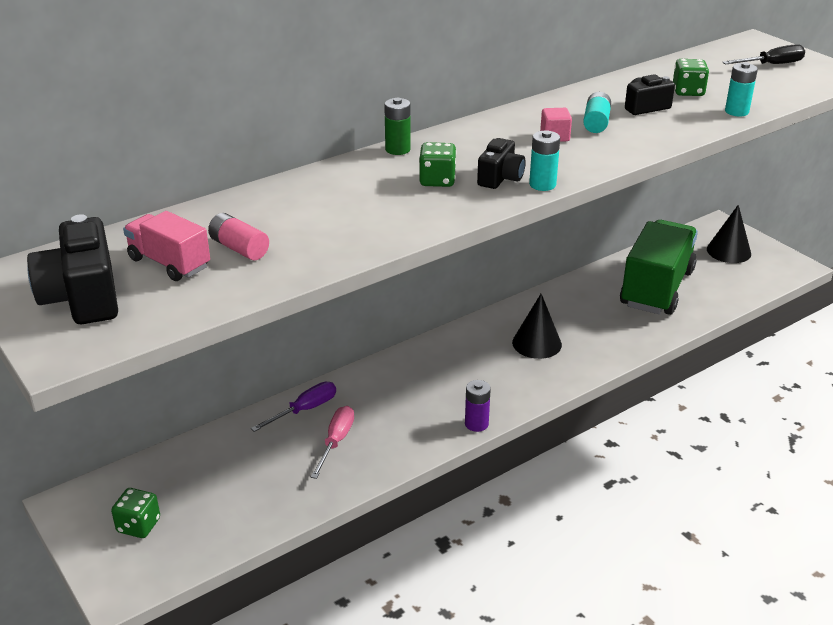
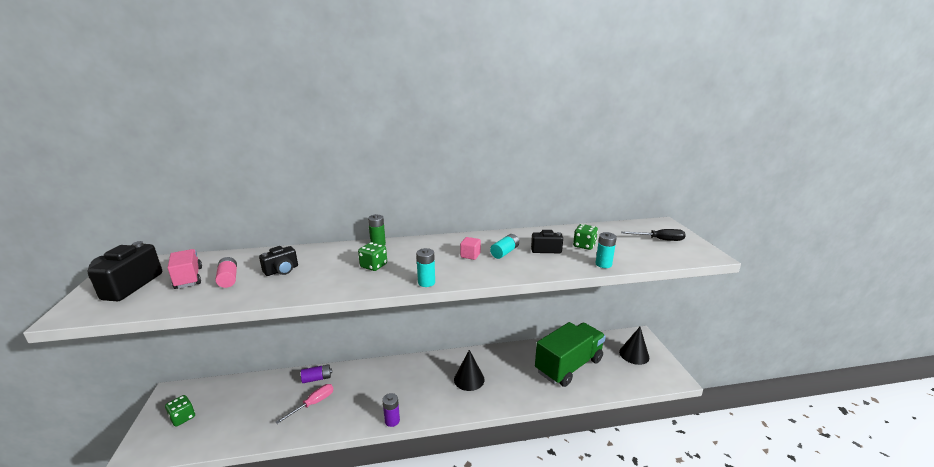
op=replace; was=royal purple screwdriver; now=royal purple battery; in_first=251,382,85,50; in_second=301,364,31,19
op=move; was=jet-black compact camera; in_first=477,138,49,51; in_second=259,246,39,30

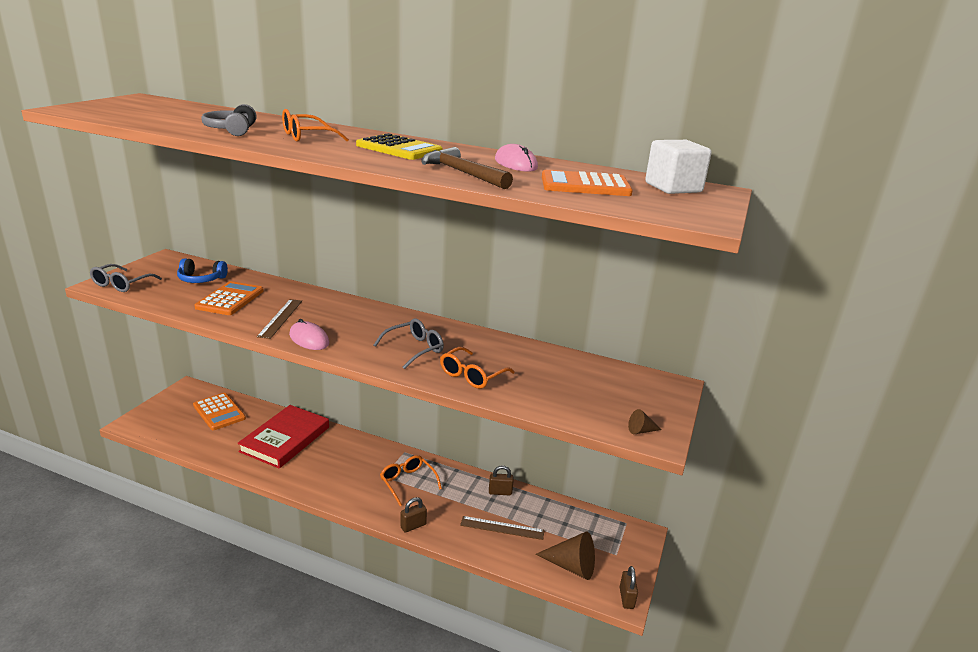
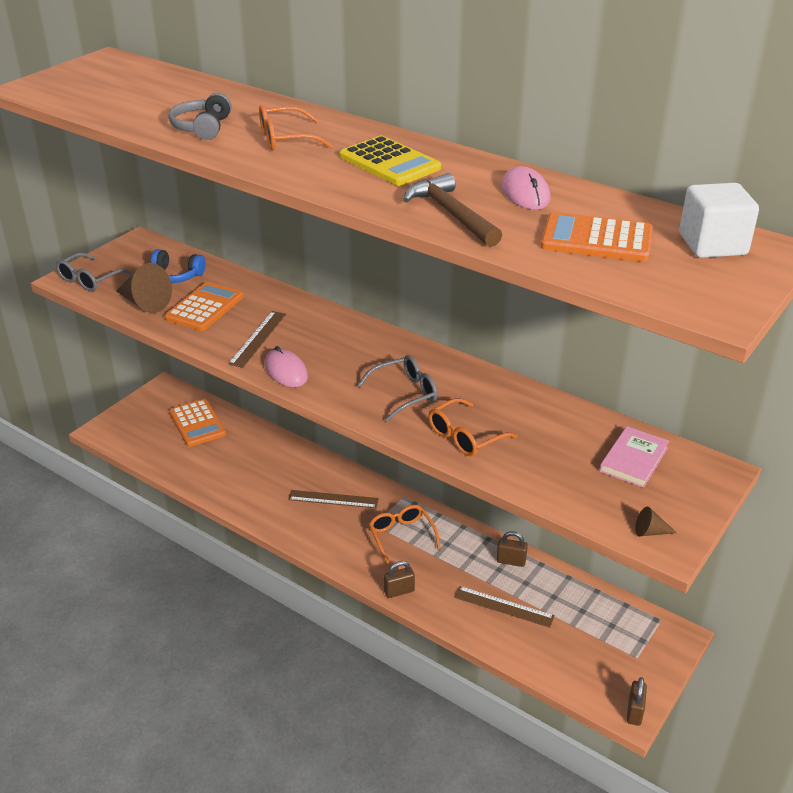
op=delete; was=scarlet hardcover; in_first=237,405,92,64
op=move; was=dark brown solid cone; in_first=535,532,60,48; in_second=116,263,56,50
op=insert; now=dark brown measuring stick; in_second=288,490,91,18
op=insert; now=pink hardcover; in_second=600,426,69,62

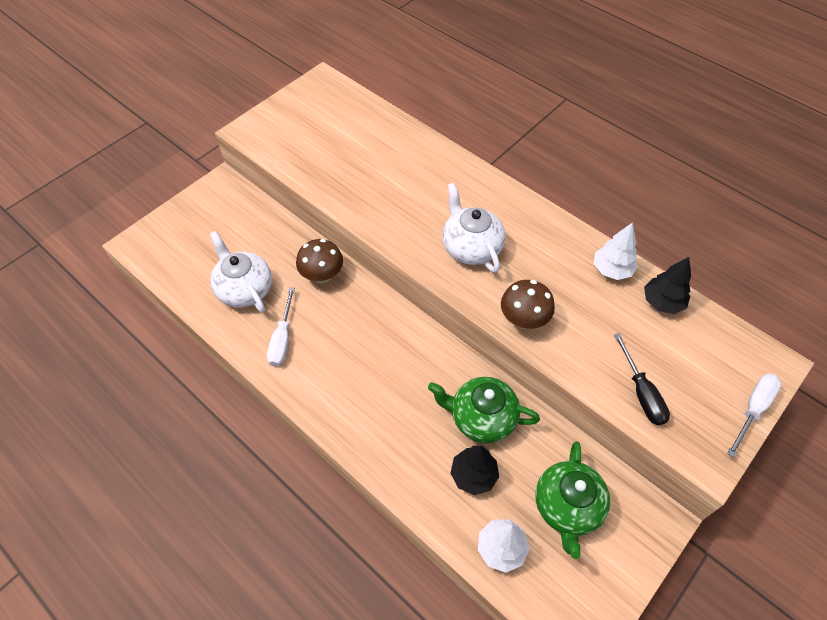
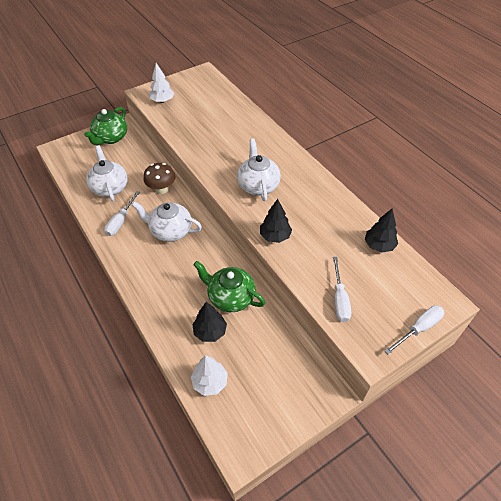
op=replace; was=dark brown toadstool; now=jet-black toy tree; in_first=501,280,54,49; in_second=260,199,32,44
op=move; was=green tea pot; in_first=535,441,75,118; in_second=84,107,43,38
op=move; was=snow-white toy tree; in_first=594,222,44,58; in_second=149,63,25,40
op=recolor; was=jet-black screwdriver; now=snow-white screwdriver; in_first=614,333,56,92; in_second=333,257,18,65
op=insert; now=snow-white tea pot; in_second=132,201,70,41

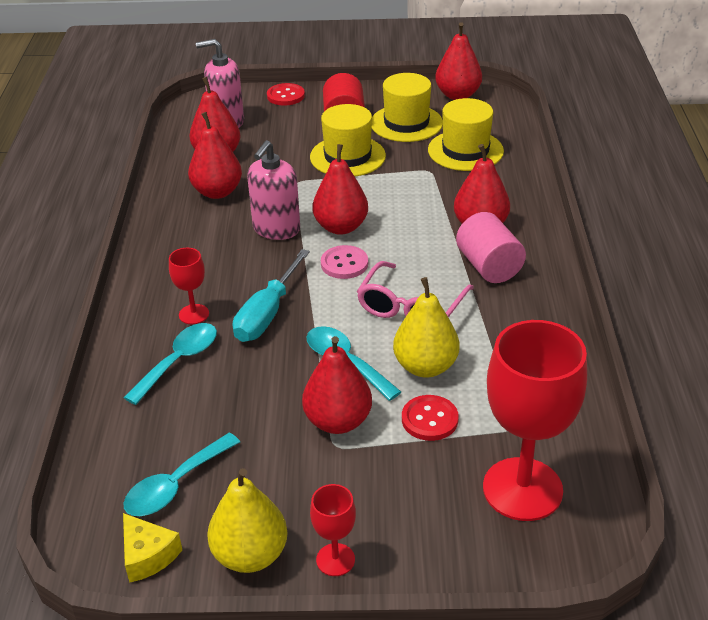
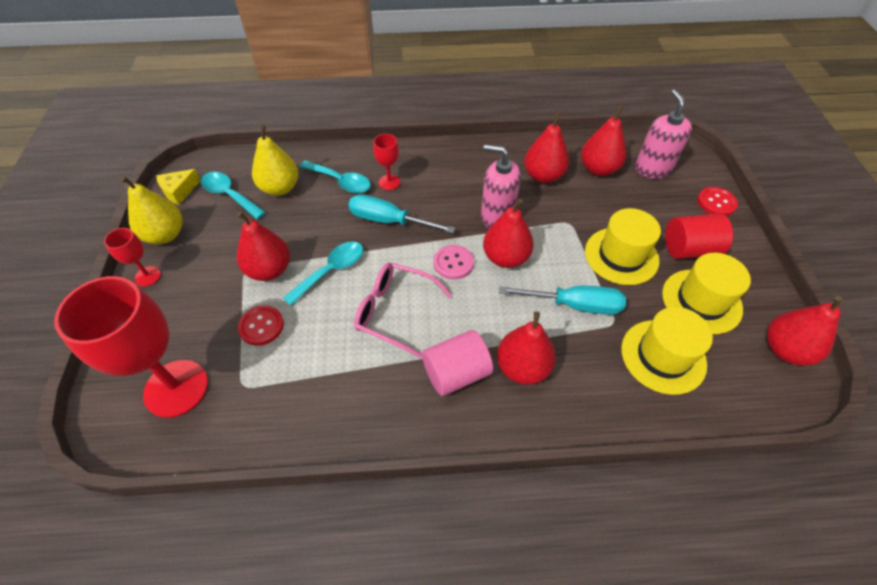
op=move; was=bright yellow pear fruit; in_first=393,277,67,100; in_second=252,125,47,71
op=insert; now=teal screwdriver; in_second=499,286,127,29

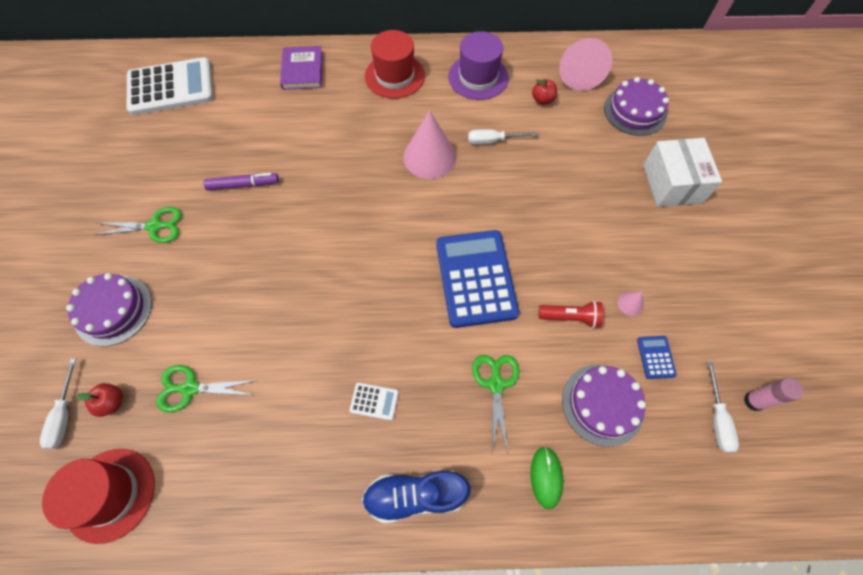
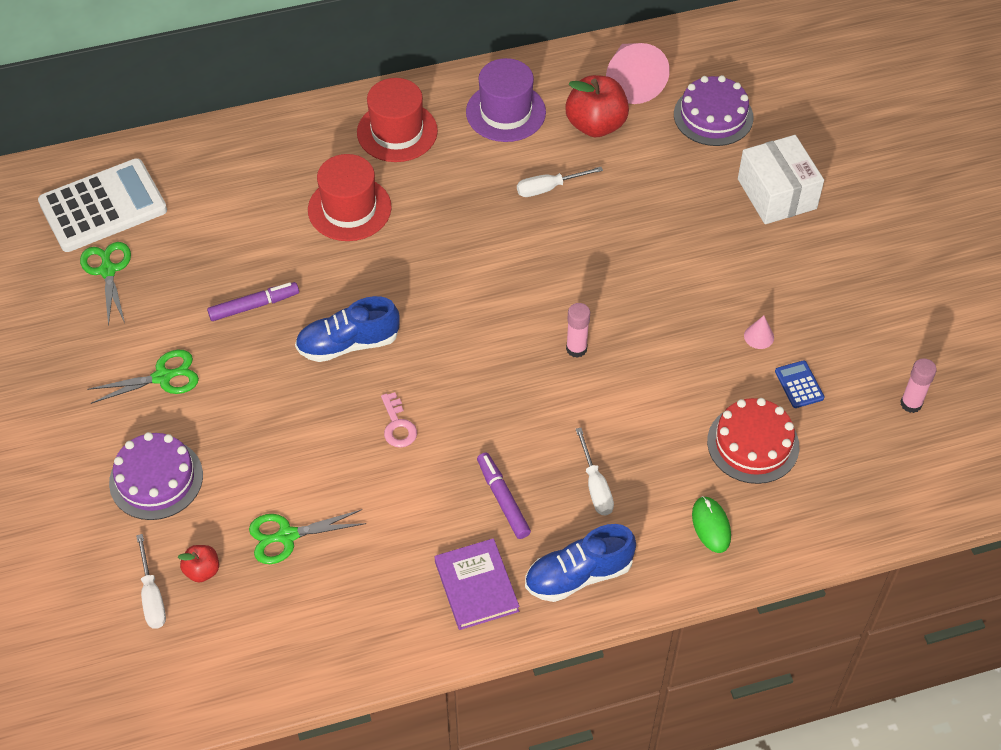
op=move; was=scarlet top hat; in_first=42,449,113,95; in_second=308,154,84,87
op=move; was=royal purple hardcover; in_first=280,46,43,44; in_second=435,538,85,92
op=replace; was=snow-white calculator; now=royal purple felt pen; in_first=350,383,49,38; in_second=477,453,54,86
op=delete; was=pink solid cone; in_first=403,110,53,69
op=replace; was=royal blue calculator; now=pink glue stick; in_first=436,230,83,98; in_second=566,303,24,55
op=move; was=green scissors; in_first=472,355,48,98; in_second=80,242,51,84
op=resize; was=scarlet toy apple; in_first=532,79,25,26; in_second=565,75,64,62; ratio=1.97
op=delete; was=scarlet torch; in_first=539,301,64,27
op=recolor; was=royal purple gateau; now=scarlet gateau; in_first=562,365,84,82; in_second=707,398,92,86
op=move; was=snow-white screwdriver; in_first=707,362,32,91; in_second=576,428,38,87
op=insert; now=royal blue shoe; in_second=295,296,105,66
op=insert; now=pink latchkey; in_second=381,392,36,56

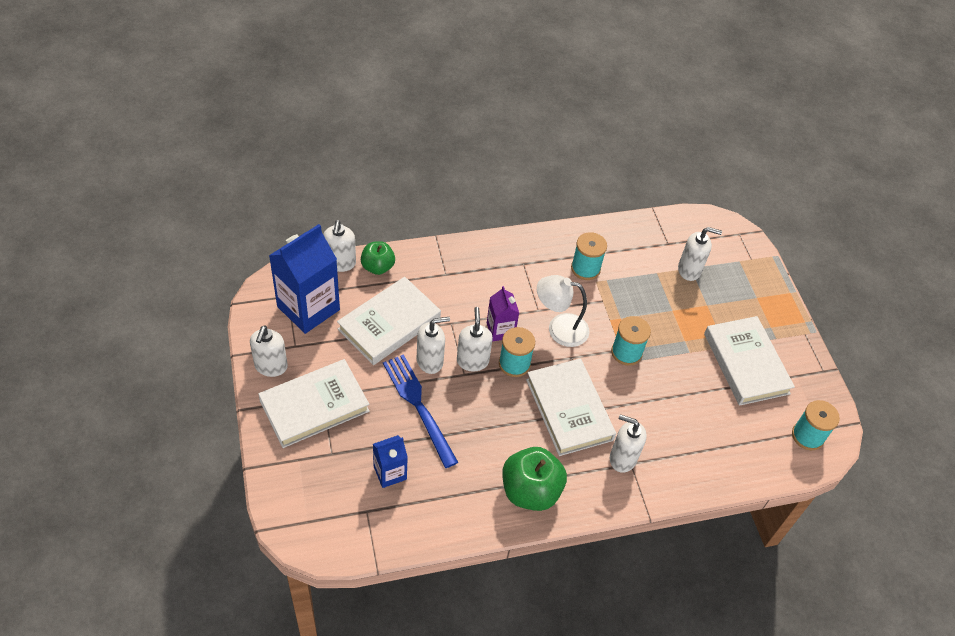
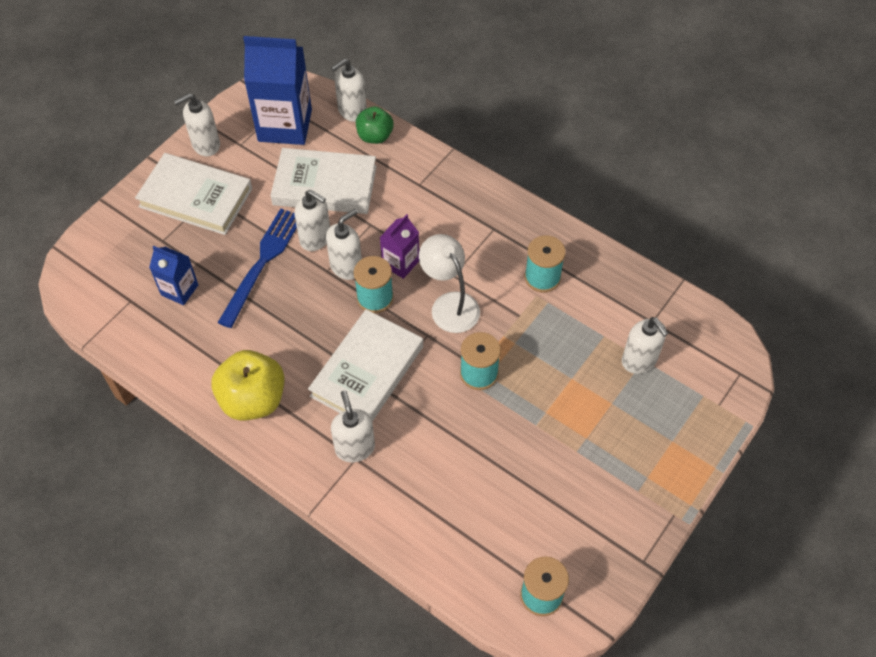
op=recolor; was=green toy apple; now=bright yellow toy apple; in_first=502,447,65,64; in_second=211,350,74,71
op=delete; was=snow-white hardcover; in_first=704,316,91,90

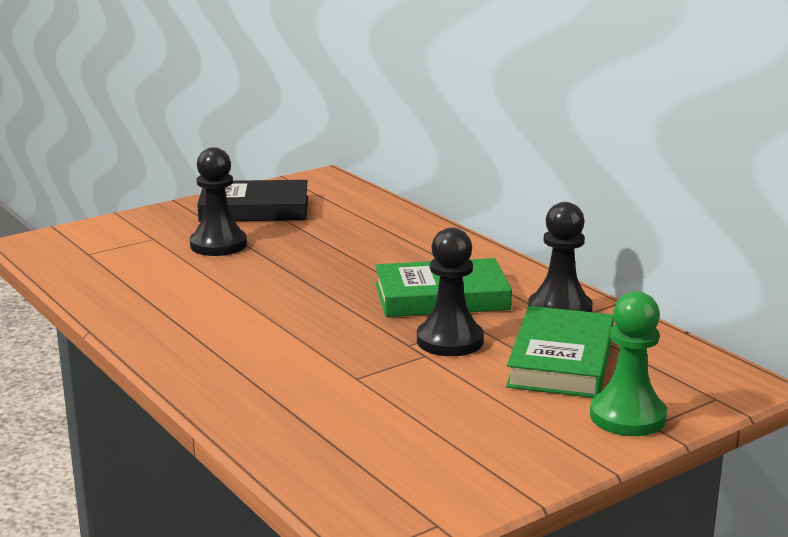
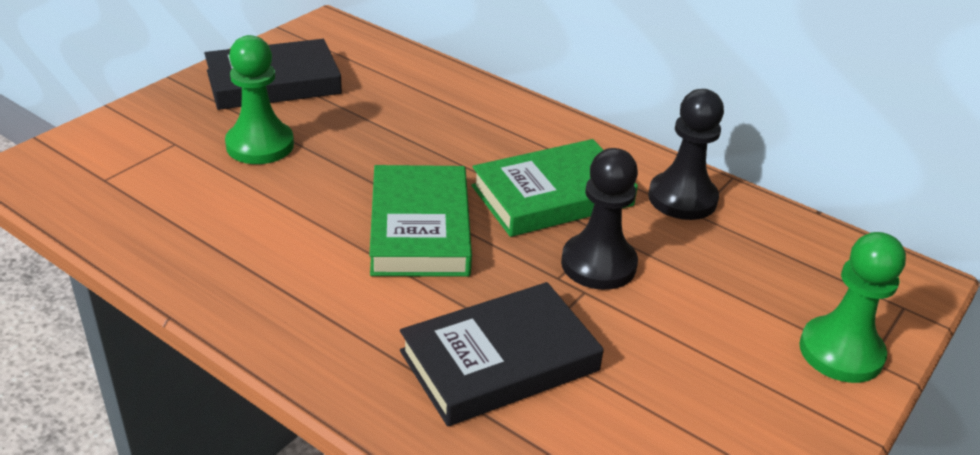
op=recolor; was=jet-black pawn; now=green pawn; in_first=190,147,57,109; in_second=225,35,69,129
op=move; was=green hardcover; in_first=506,306,108,92; in_second=369,165,103,111
op=insert; now=jet-black hardcover; in_second=400,282,204,144

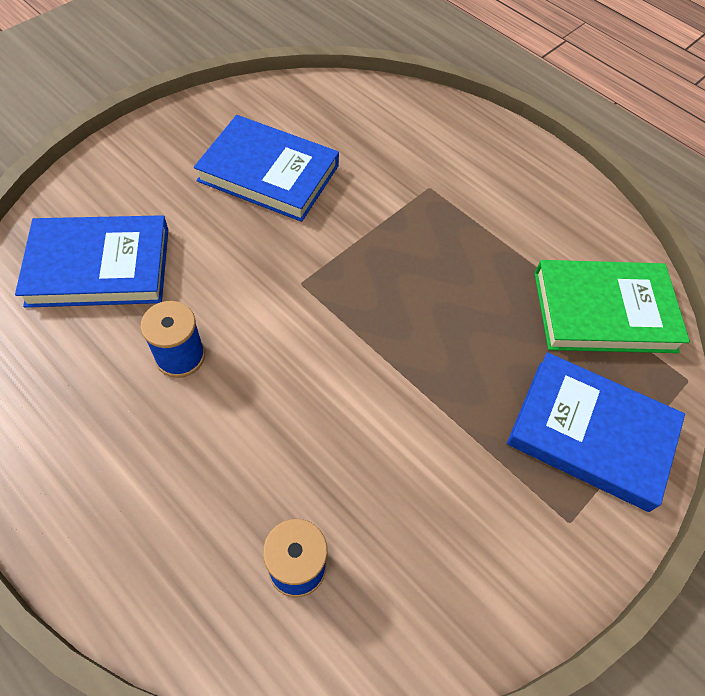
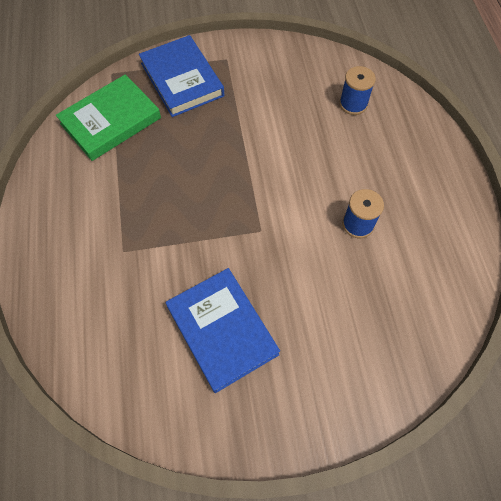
op=delete; was=royal blue hardcover; in_first=15,215,153,93
op=rotate; was=green hardcover; in_first=534,260,156,93; in_second=56,74,105,87; clockwise=-75

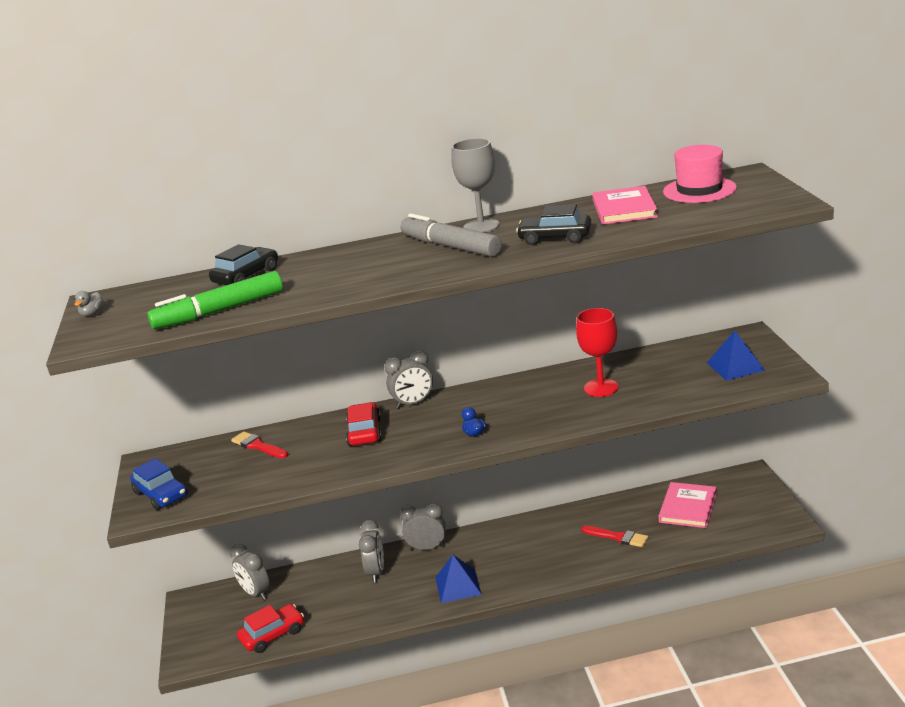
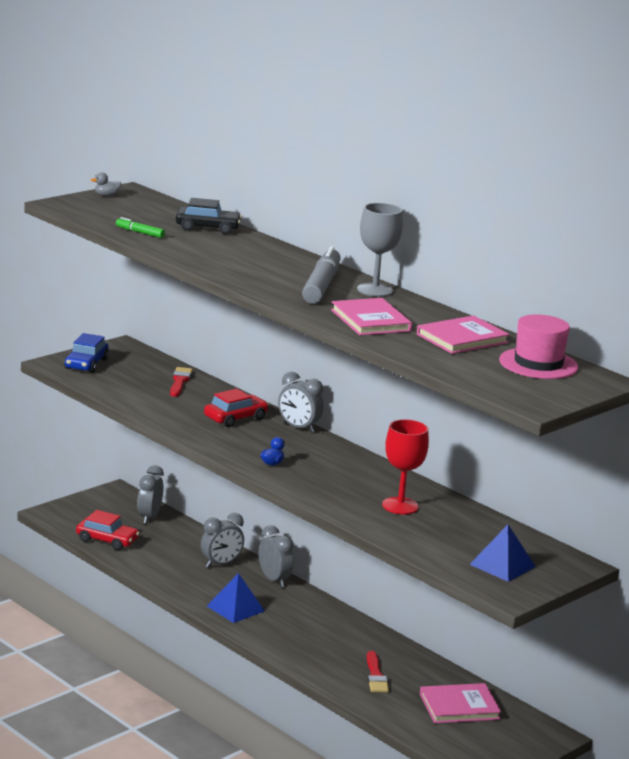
op=resize; was=green felt pen; in_first=147,271,136,58; in_second=116,217,49,21; ratio=0.47
op=replace; was=jet-black automobile; now=pink hardcover; in_first=516,204,75,41; in_second=331,298,81,37

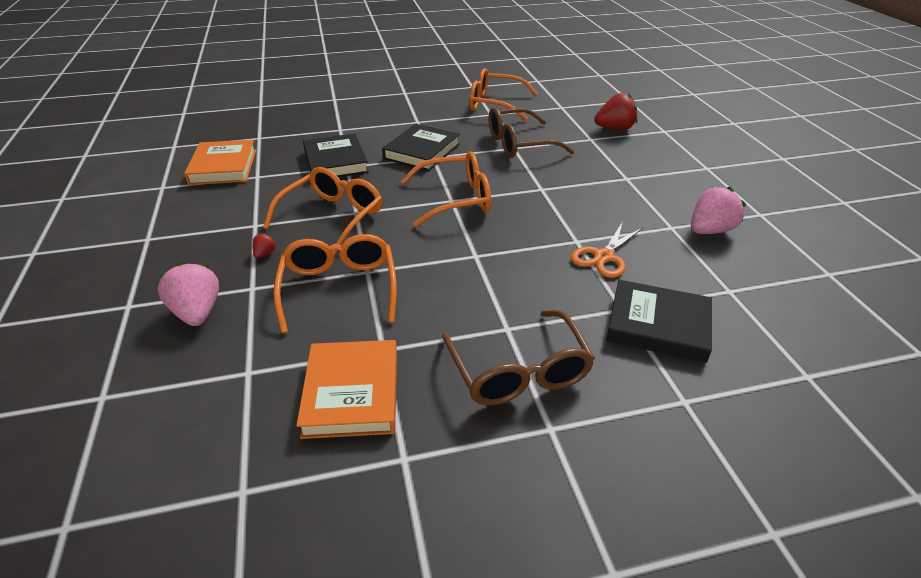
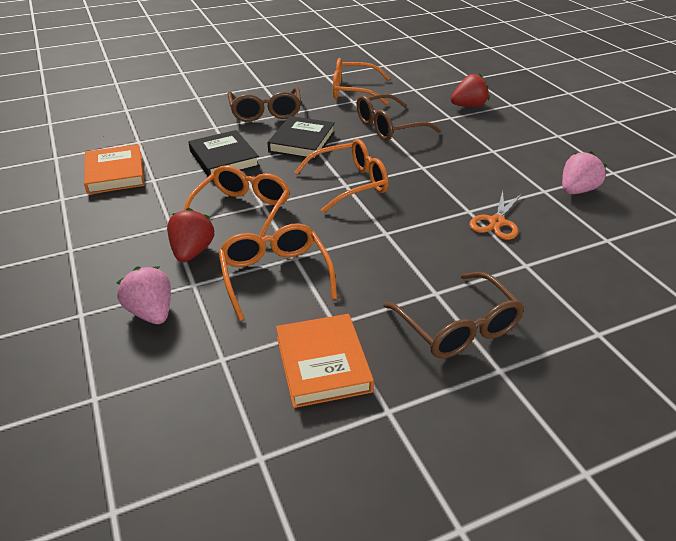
op=resize; was=scarlet strawberry; in_first=253,233,23,25; in_second=167,208,47,54; ratio=2.19
op=delete; was=jet-black hardcover; in_first=606,280,106,83
op=insert; now=dark brown eyeglasses; in_second=227,87,74,35

